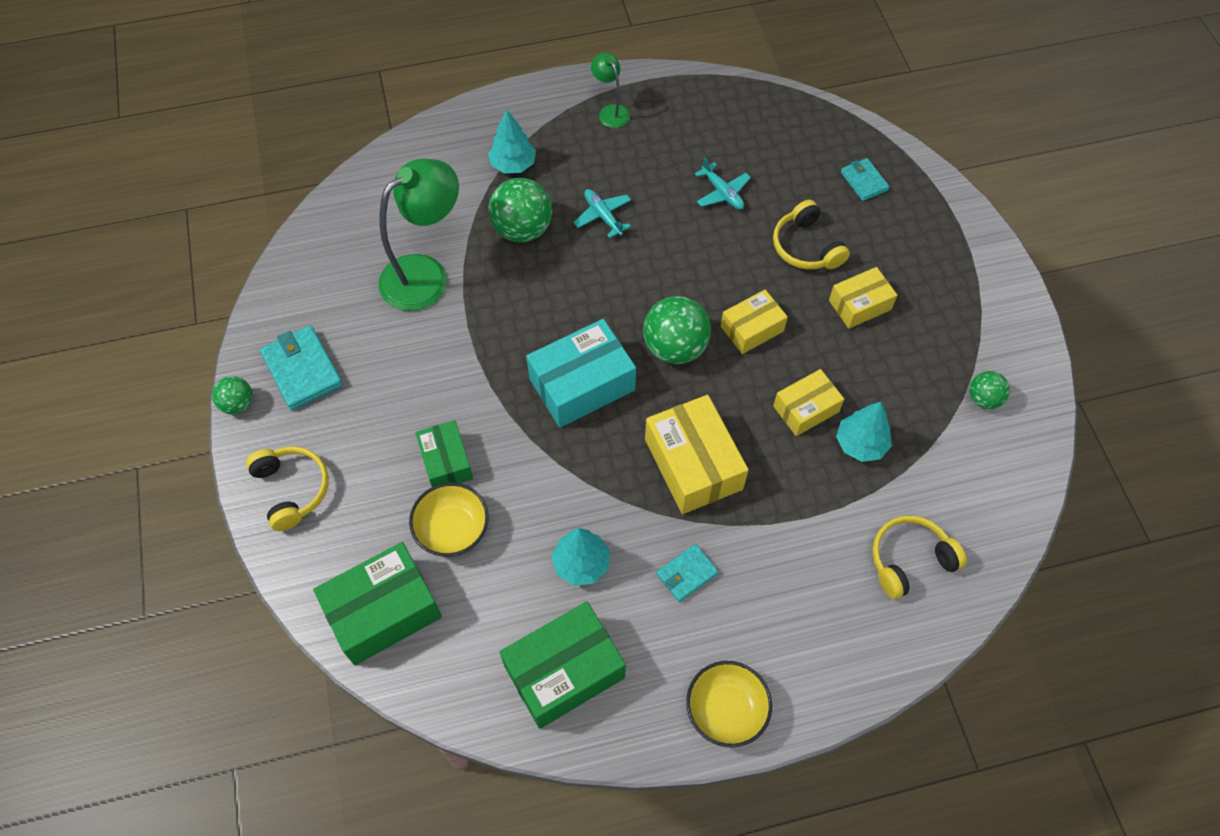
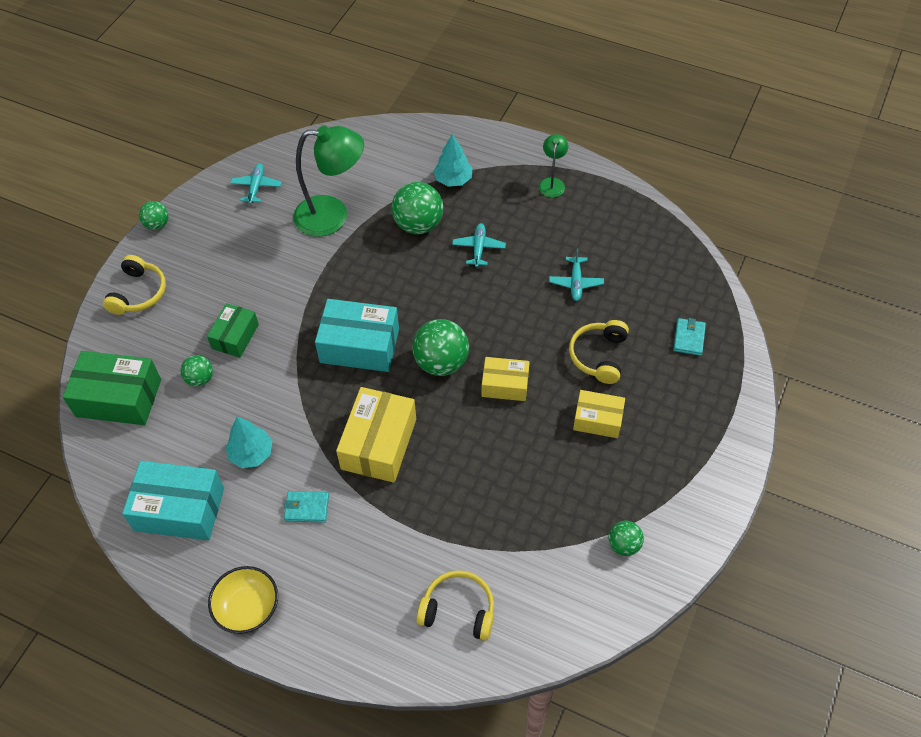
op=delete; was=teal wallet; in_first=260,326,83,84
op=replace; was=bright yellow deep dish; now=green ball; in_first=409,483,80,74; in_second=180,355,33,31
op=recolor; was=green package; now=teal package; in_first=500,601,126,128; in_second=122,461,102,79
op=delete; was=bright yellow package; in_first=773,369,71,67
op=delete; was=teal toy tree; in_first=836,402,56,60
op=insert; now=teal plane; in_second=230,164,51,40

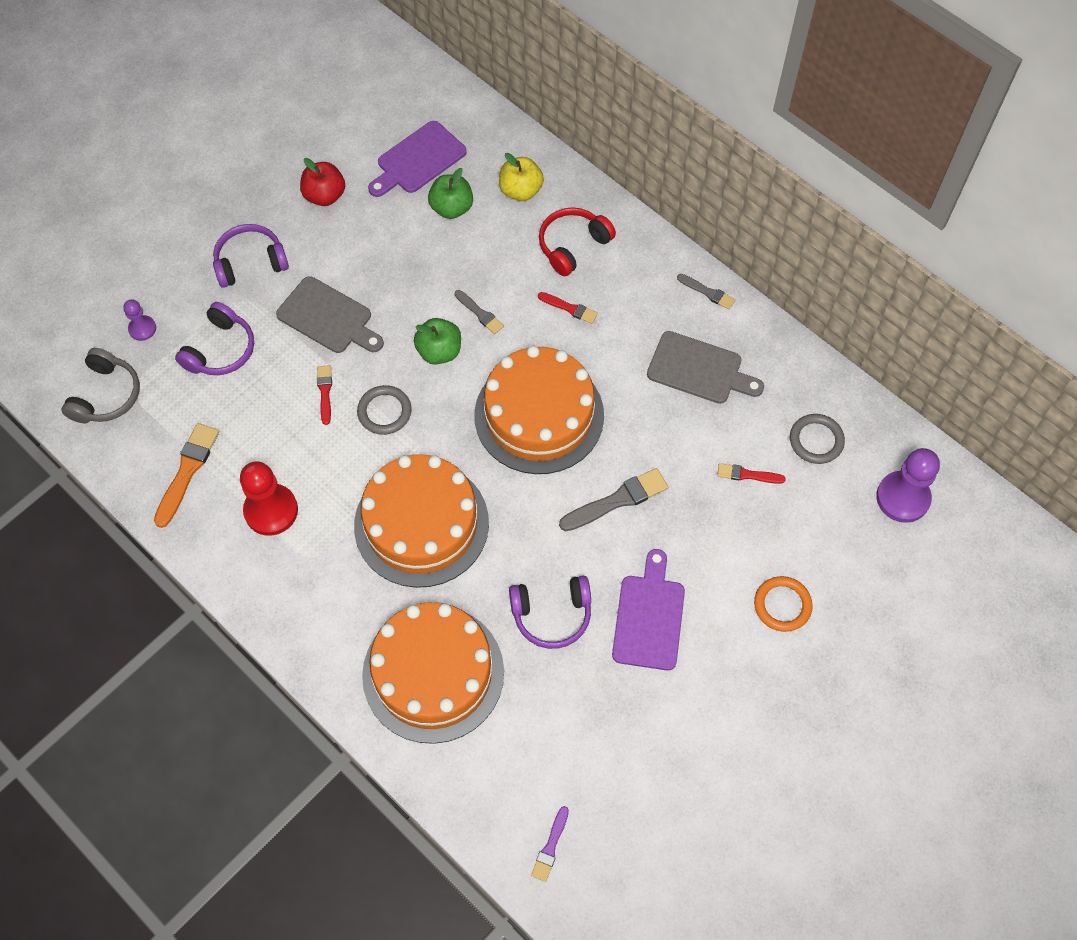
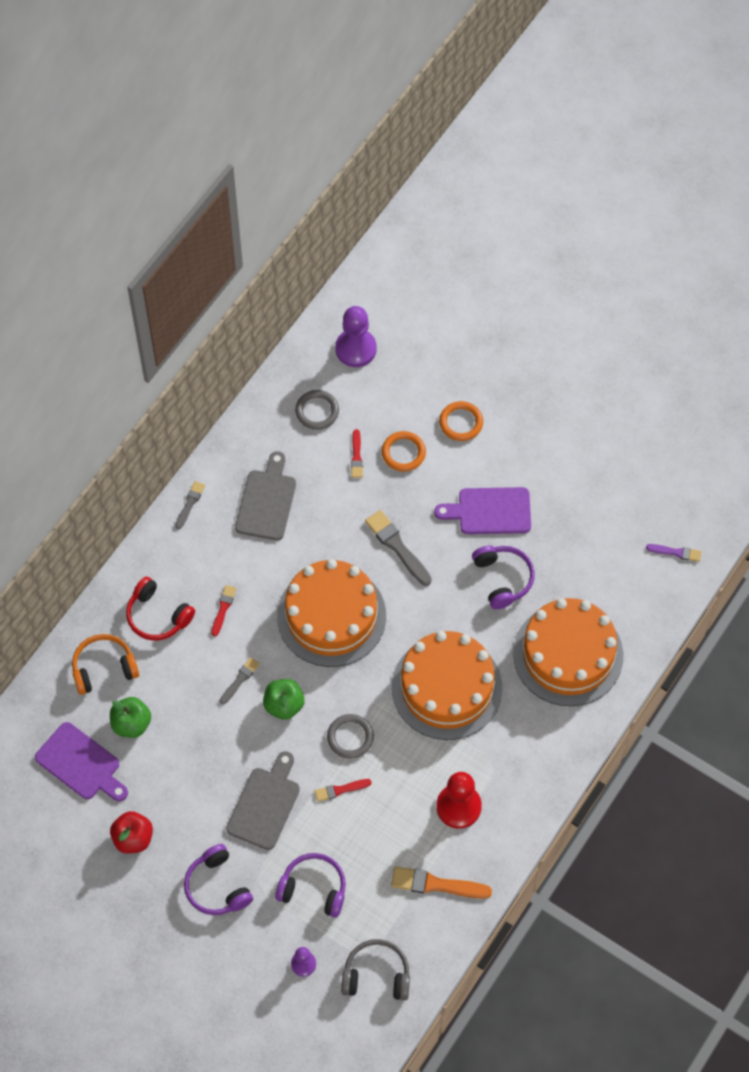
op=replace; was=bright yellow toy apple; now=orange-coloured headset; in_first=499,153,45,48; in_second=72,634,67,61
op=insert; now=orange-coloured hoop; in_second=382,431,44,41

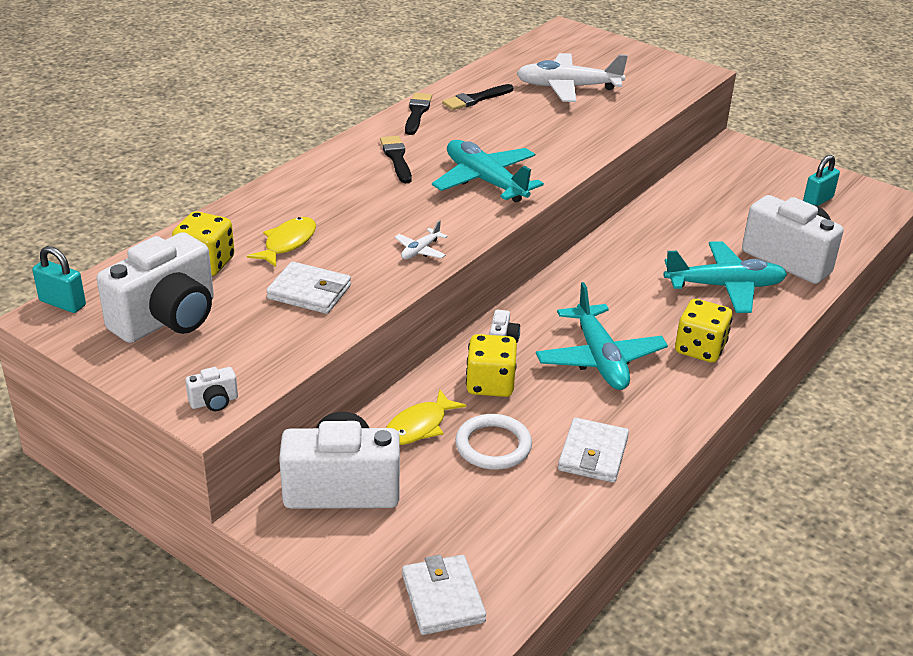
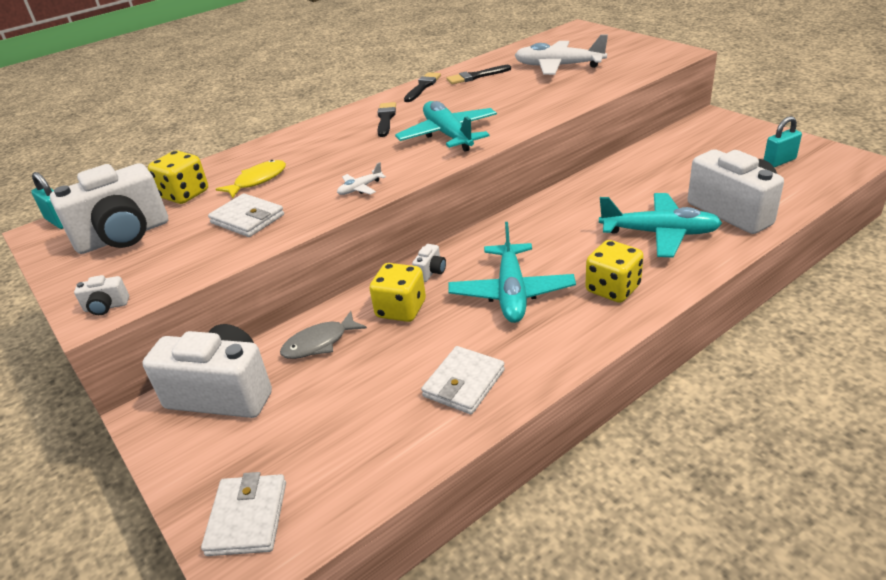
op=recolor; was=bright yellow toy fish; now=grey toy fish; in_first=386,389,80,56; in_second=280,311,87,48
op=delete; was=snow-white hoop; in_first=455,414,77,56

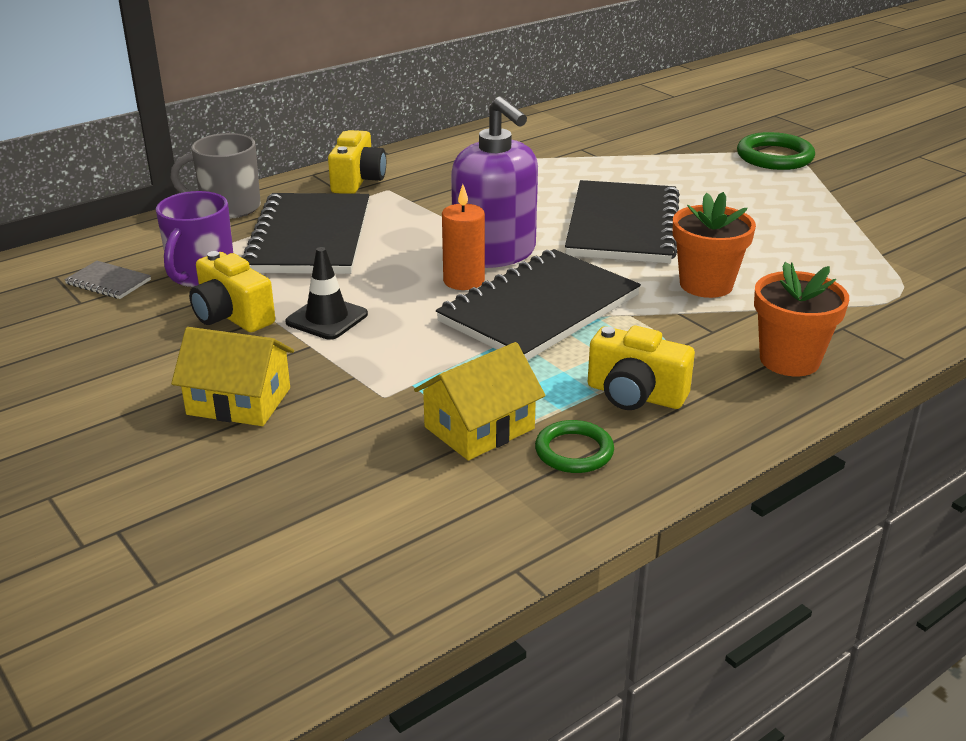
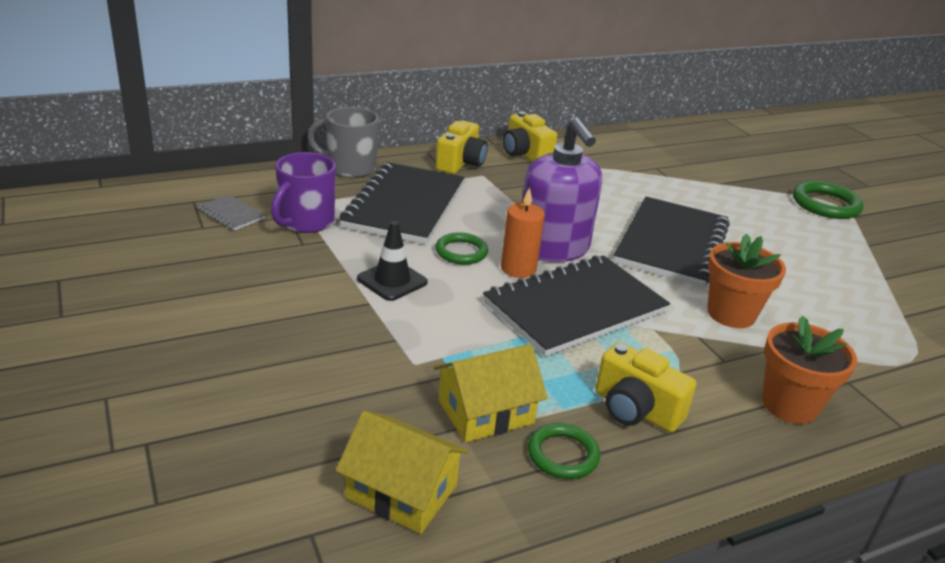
op=move; was=bright yellow cottage; in_first=171,327,123,99; in_second=336,411,133,123
op=move; was=bright yellow compact camera; in_first=189,251,86,81; in_second=503,111,55,51
op=insert; now=green hoop; in_second=435,232,53,32

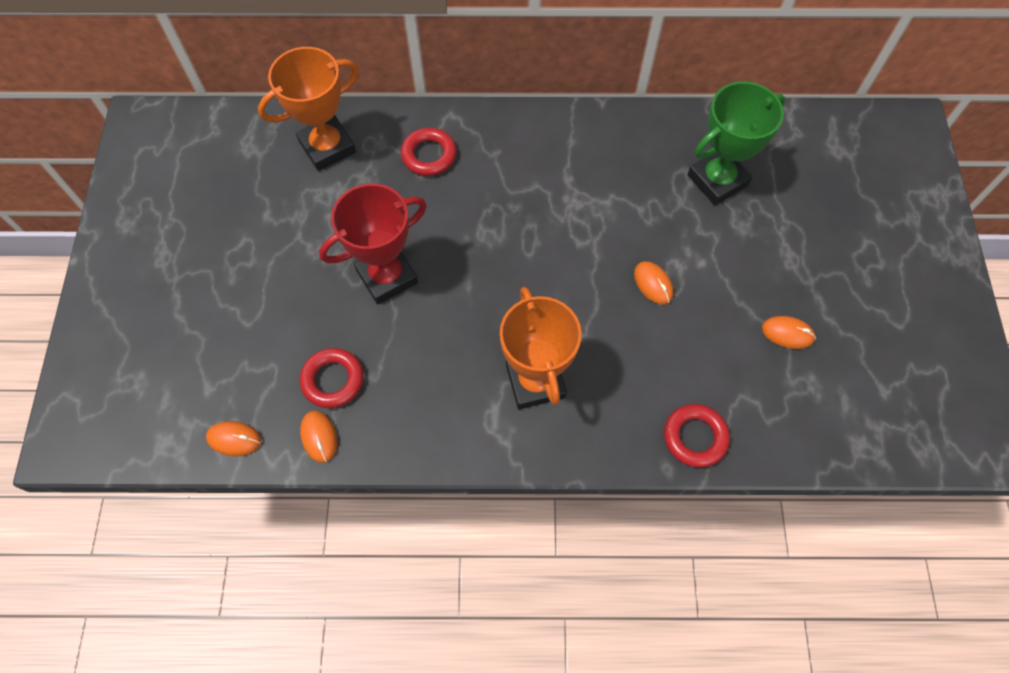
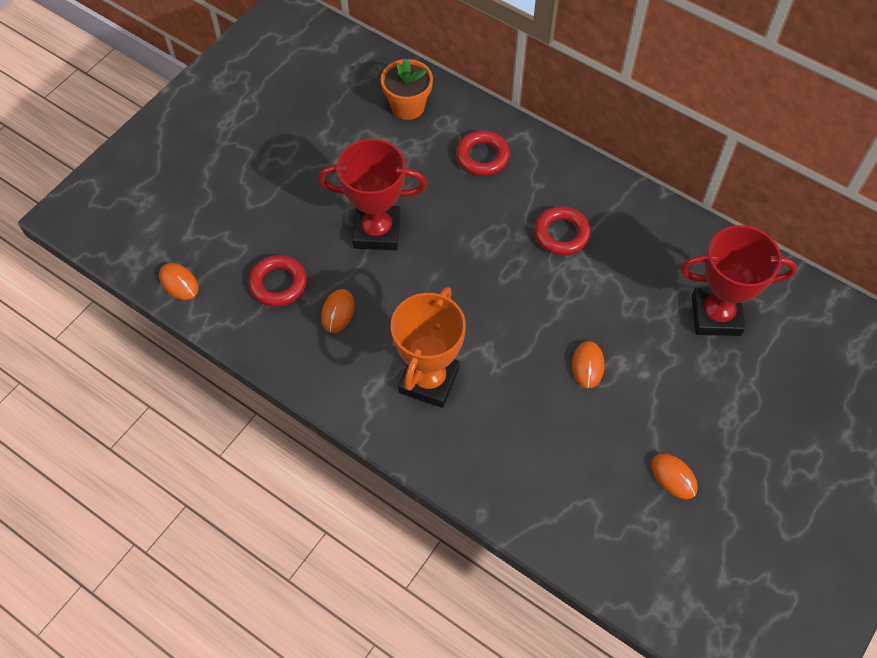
op=replace; was=orange-coloured award cup; now=orange-coloured plant pot; in_first=258,47,101,124; in_second=381,59,52,61
op=move; was=orange-coloured PC mouse; in_first=300,410,37,53; in_second=321,289,34,44
op=move; was=scarlet hoop; in_first=664,404,66,64; in_second=534,206,57,50
op=recolor; was=green award cup; now=scarlet award cup; in_first=688,82,98,123; in_second=680,225,117,111

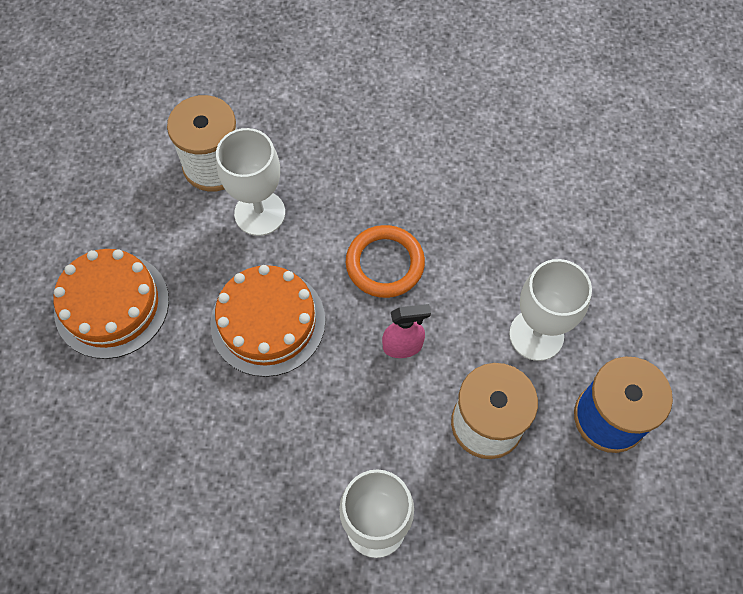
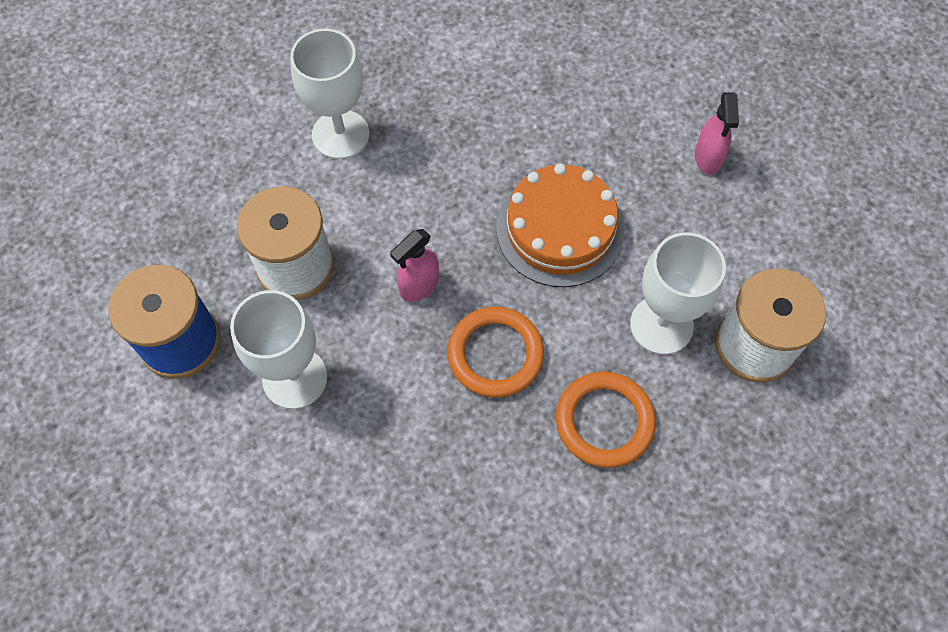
op=replace; was=orange-coloured gateau; now=pink sprayer; in_first=53,249,116,110; in_second=695,92,44,83
op=insert; now=orange-coloured hoop; in_second=556,372,100,96

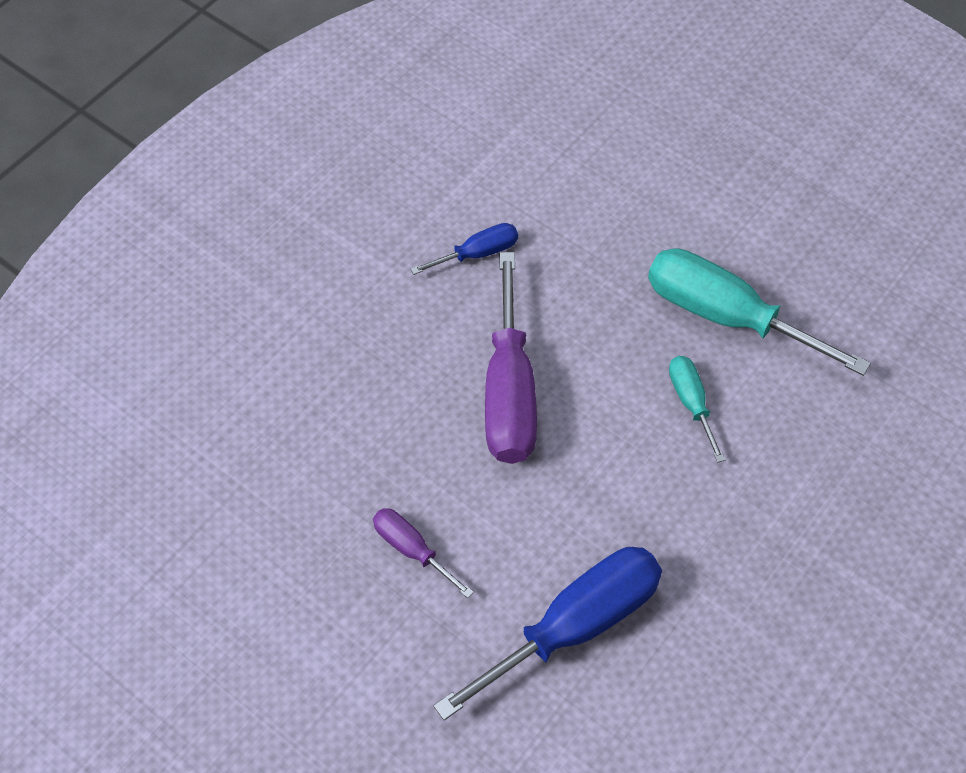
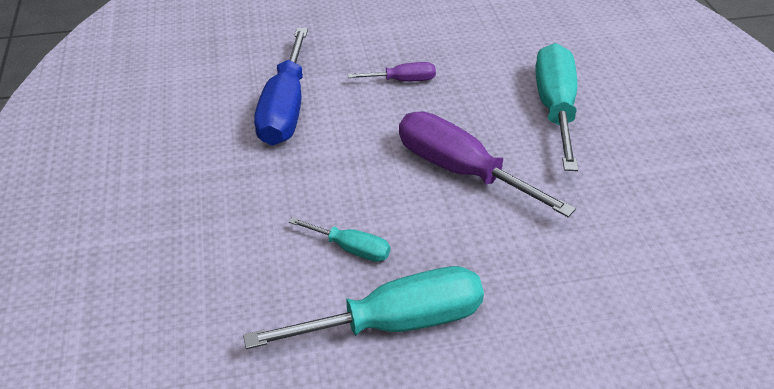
op=delete; was=royal blue screwdriver; in_first=411,223,107,52
op=insert; now=teal screwdriver; in_second=535,43,43,128

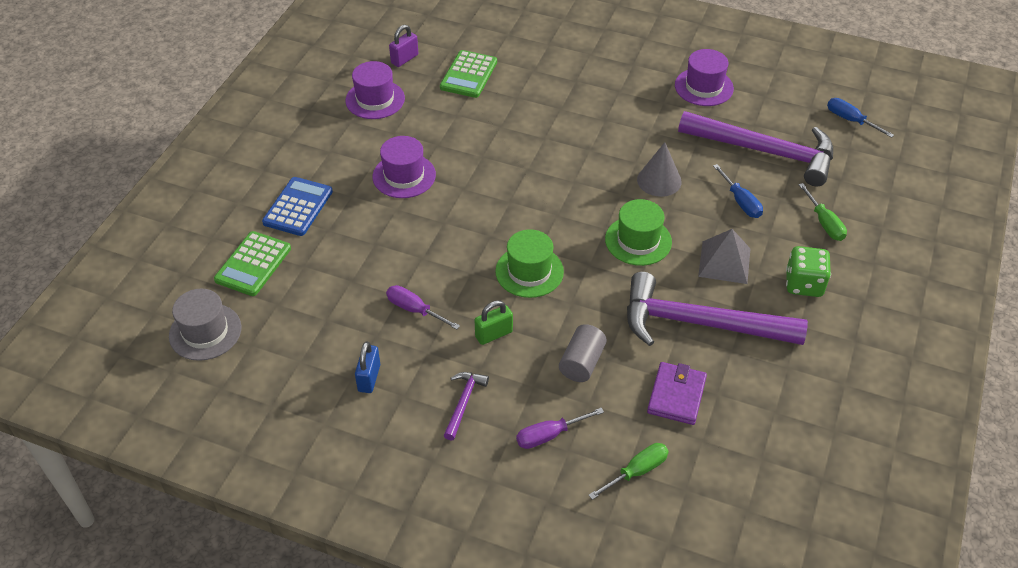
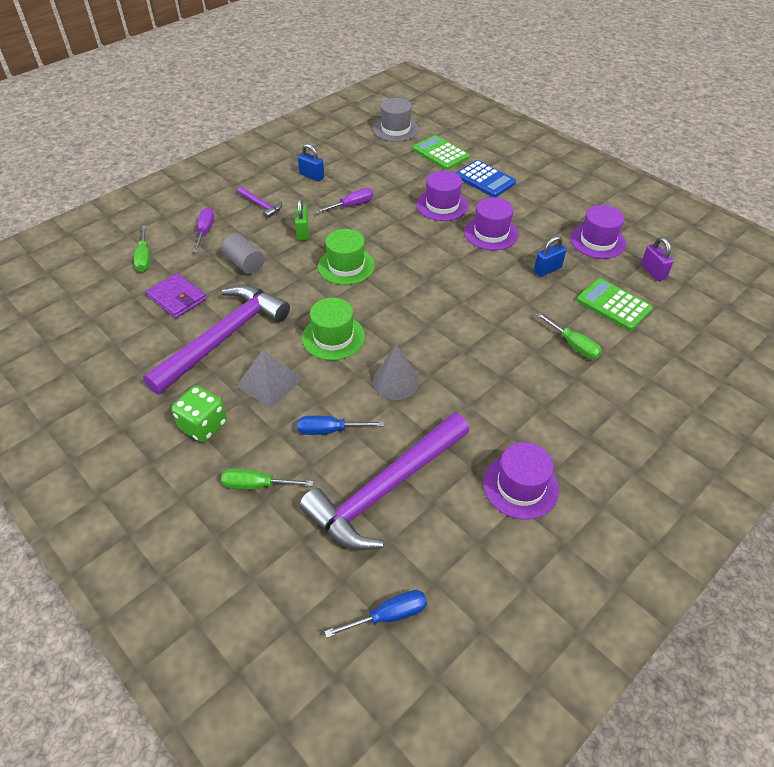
op=insert; now=royal purple top hat; in_second=416,170,52,51
op=insert; now=royal blue lock; in_second=534,236,32,41
op=insert; now=green screwdriver; in_second=537,313,65,46

